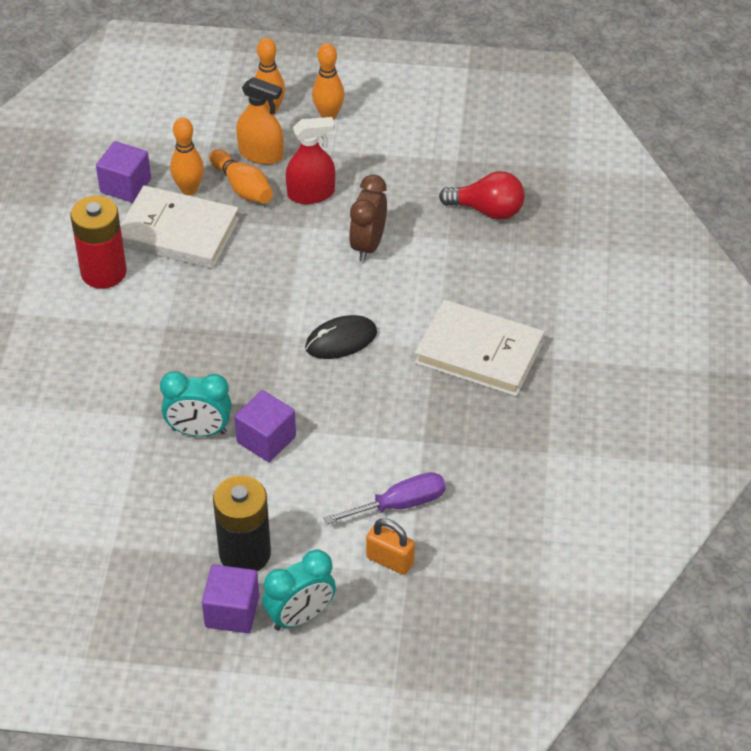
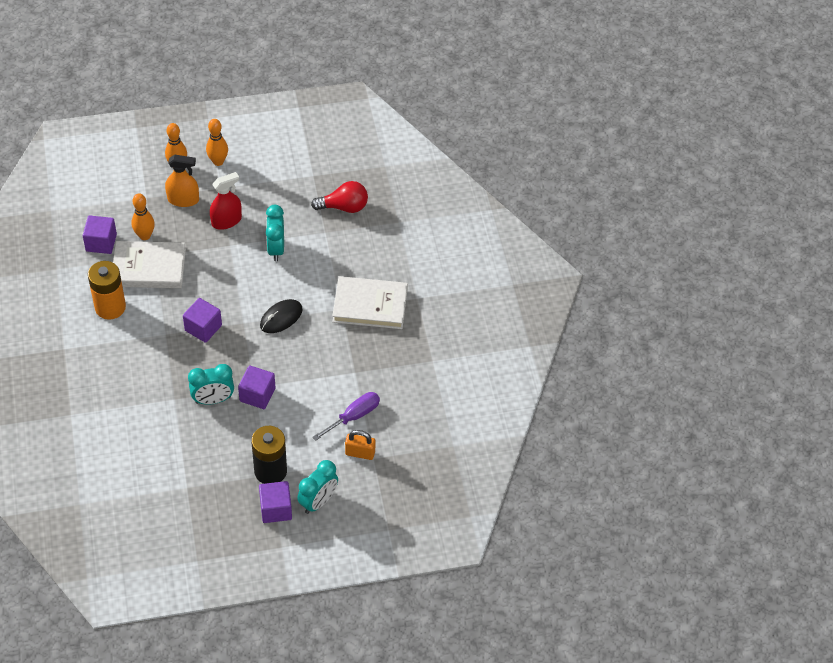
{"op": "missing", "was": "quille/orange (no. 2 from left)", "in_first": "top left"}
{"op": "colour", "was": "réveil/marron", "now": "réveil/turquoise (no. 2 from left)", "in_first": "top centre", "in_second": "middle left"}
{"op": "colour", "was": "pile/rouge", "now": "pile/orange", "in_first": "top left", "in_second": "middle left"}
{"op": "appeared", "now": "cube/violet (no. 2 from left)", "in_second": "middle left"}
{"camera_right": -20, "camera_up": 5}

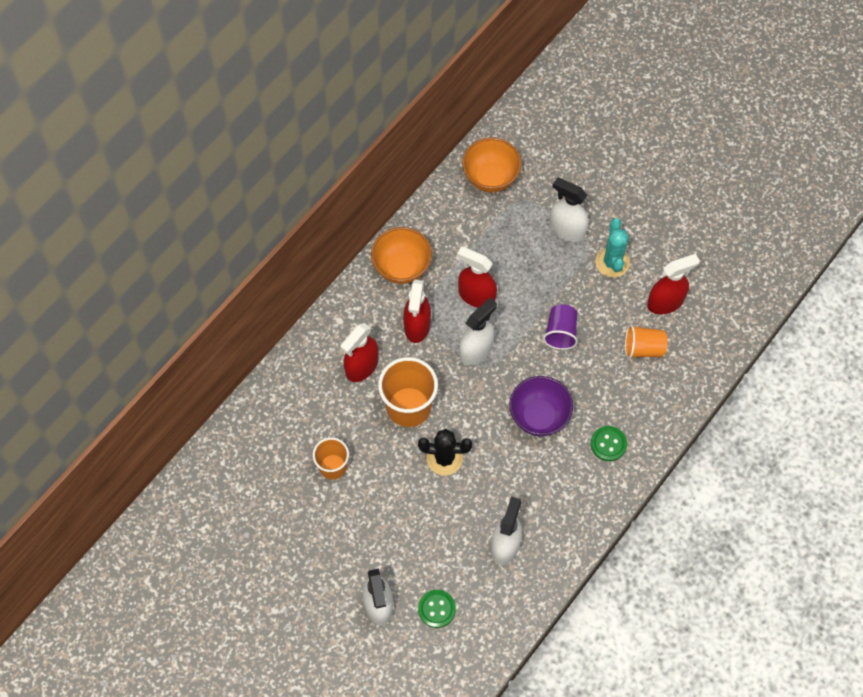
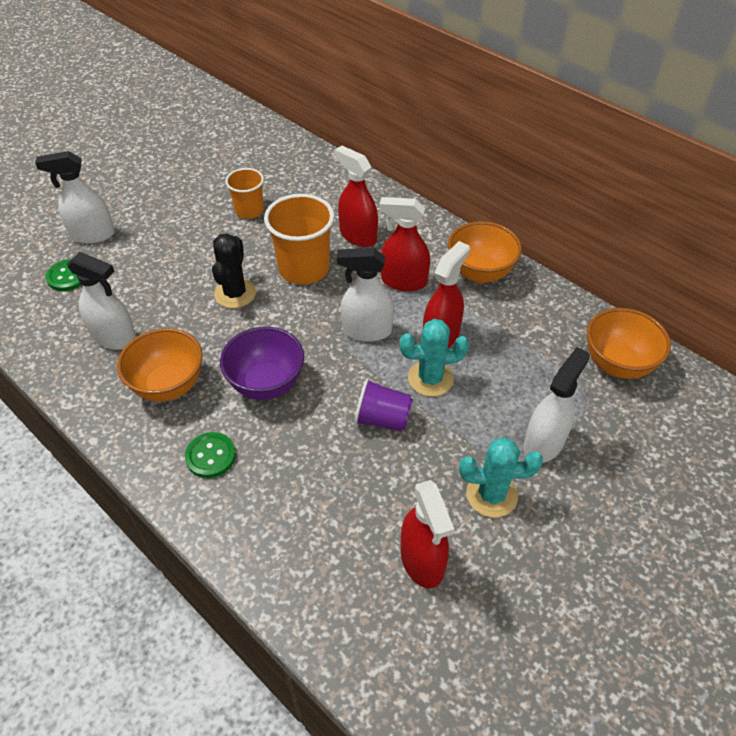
{"op": "spun", "was": "vaporisateur/blanc (no. 2 from left in the first image)", "in_first": "centre", "in_second": "centre", "clockwise": 135}
{"op": "missing", "was": "gobelet/orange (no. 3 from left)", "in_first": "middle right"}
{"op": "appeared", "now": "cactus/turquoise (no. 1 from left)", "in_second": "centre"}
{"op": "appeared", "now": "bol/orange (no. 1 from left)", "in_second": "middle left"}
{"camera_right": 95, "camera_up": -15}

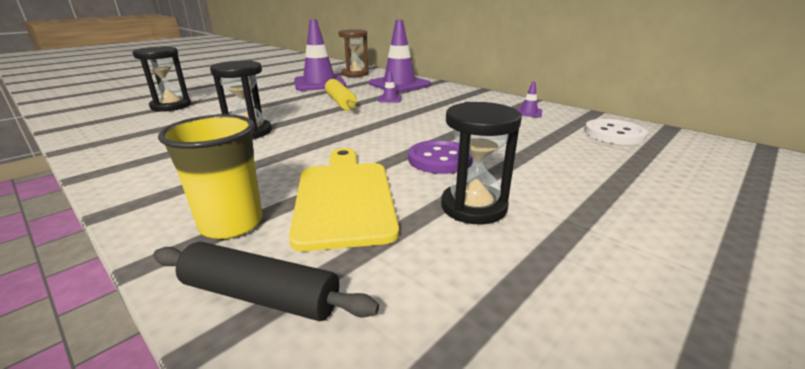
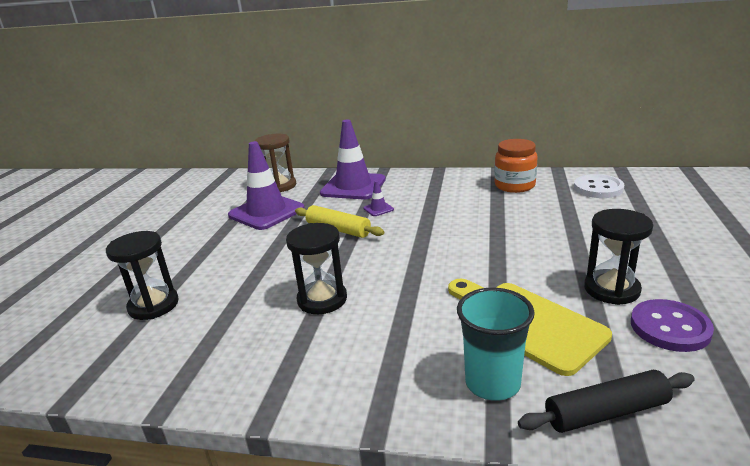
{"op": "exchanged", "was": "cône de chantier/violet (no. 4 from left)", "now": "bocal/orange", "in_first": "top centre", "in_second": "middle right"}
{"op": "colour", "was": "gobelet/jaune", "now": "gobelet/turquoise", "in_first": "middle left", "in_second": "bottom centre"}
{"op": "relocated", "was": "bouton/violet", "in_first": "centre", "in_second": "bottom right"}
{"camera_right": -30, "camera_up": 0}

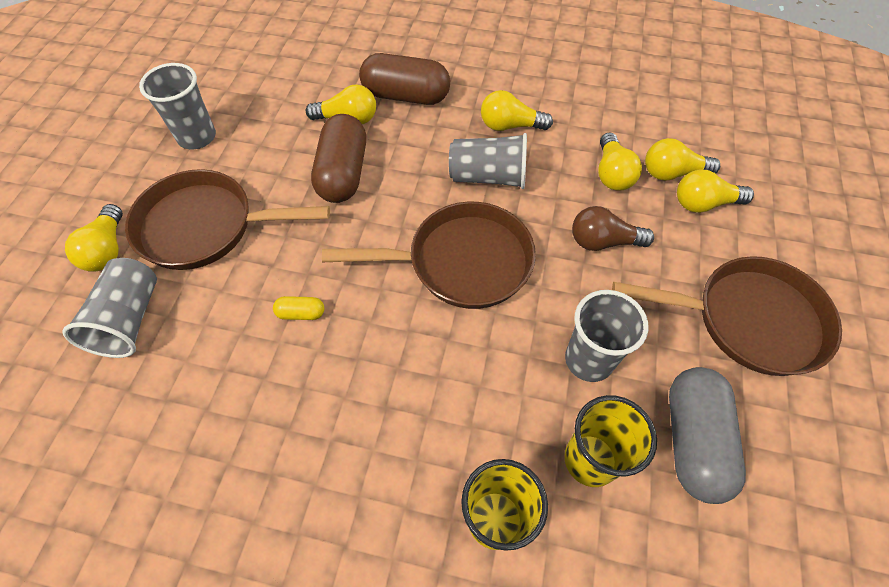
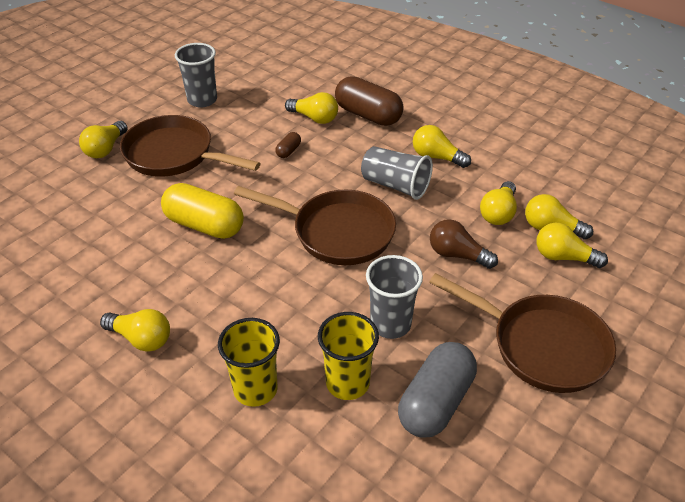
{"op": "size", "was": "gélule/marron (no. 1 from left)", "in_first": "top centre", "in_second": "top centre", "ratio": 0.44}
{"op": "missing", "was": "gobelet/gris (no. 1 from left)", "in_first": "middle left"}
{"op": "size", "was": "gélule/jaune", "in_first": "centre", "in_second": "middle left", "ratio": 2.29}
{"op": "appeared", "now": "ampoule/jaune (no. 2 from left)", "in_second": "middle left"}
{"camera_right": 25, "camera_up": -15}

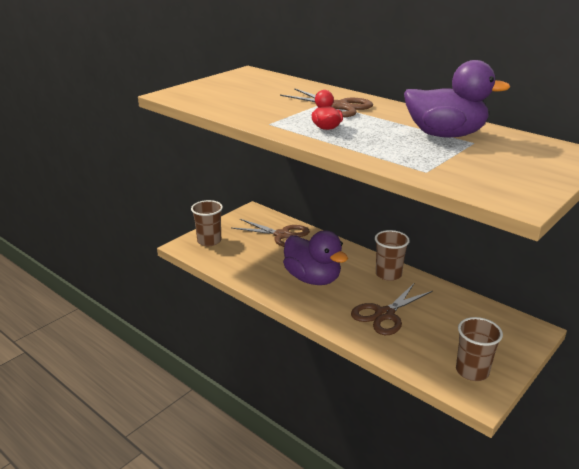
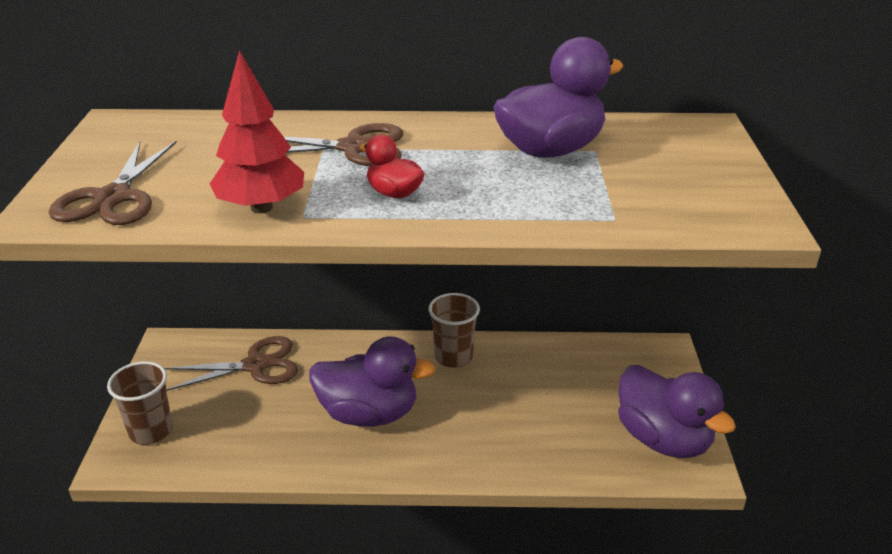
{"op": "relocated", "was": "ciseaux/marron (no. 3 from left in the first image)", "now": "ciseaux/marron (no. 1 from left)", "in_first": "middle right", "in_second": "top left"}
{"op": "exchanged", "was": "gobelet/marron (no. 3 from left)", "now": "canard/violet (no. 3 from left)", "in_first": "bottom right", "in_second": "bottom right"}
{"op": "appeared", "now": "arbre/rouge", "in_second": "top left"}
{"camera_right": -40, "camera_up": 5}

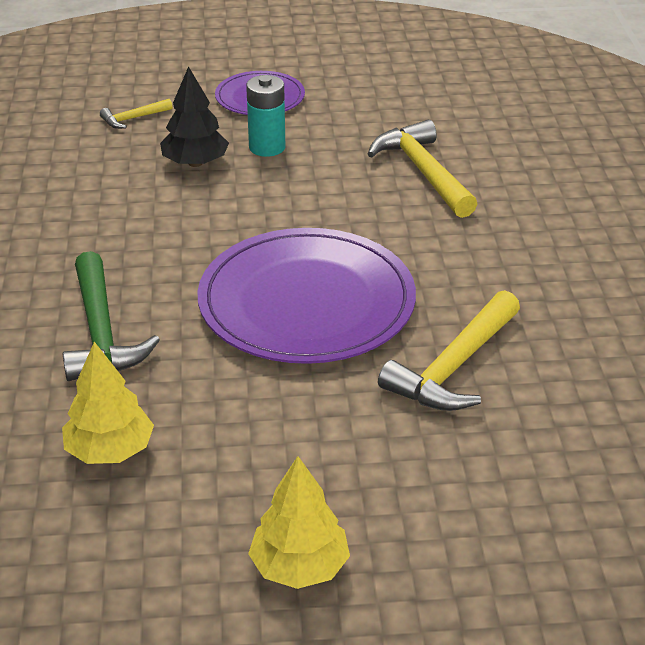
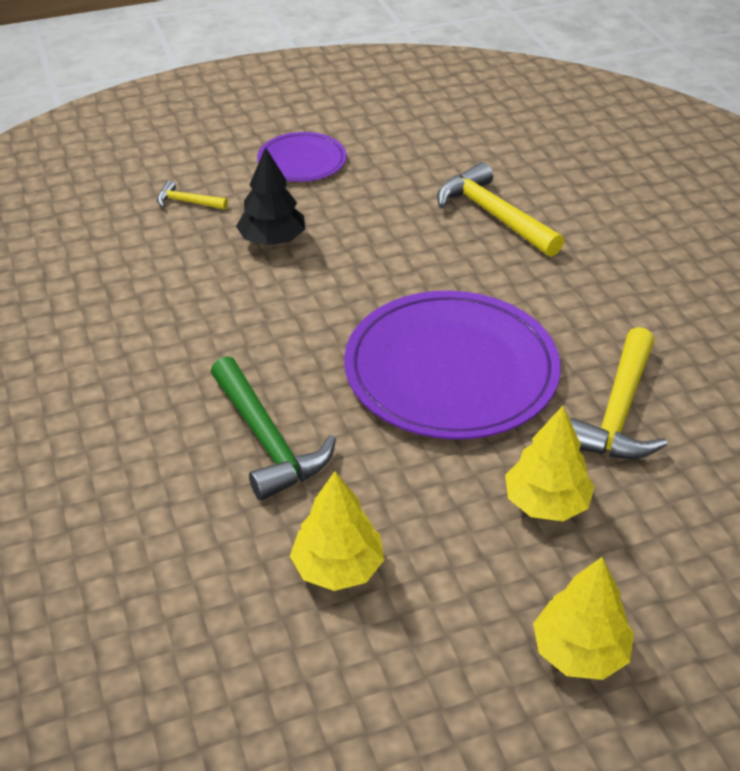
{"op": "missing", "was": "pile/turquoise", "in_first": "top centre"}
{"op": "spun", "was": "marteau/jaune (no. 1 from left)", "in_first": "top left", "in_second": "top left", "clockwise": 60}
{"op": "appeared", "now": "arbre/jaune (no. 2 from left)", "in_second": "middle right"}
{"camera_right": -15, "camera_up": 5}

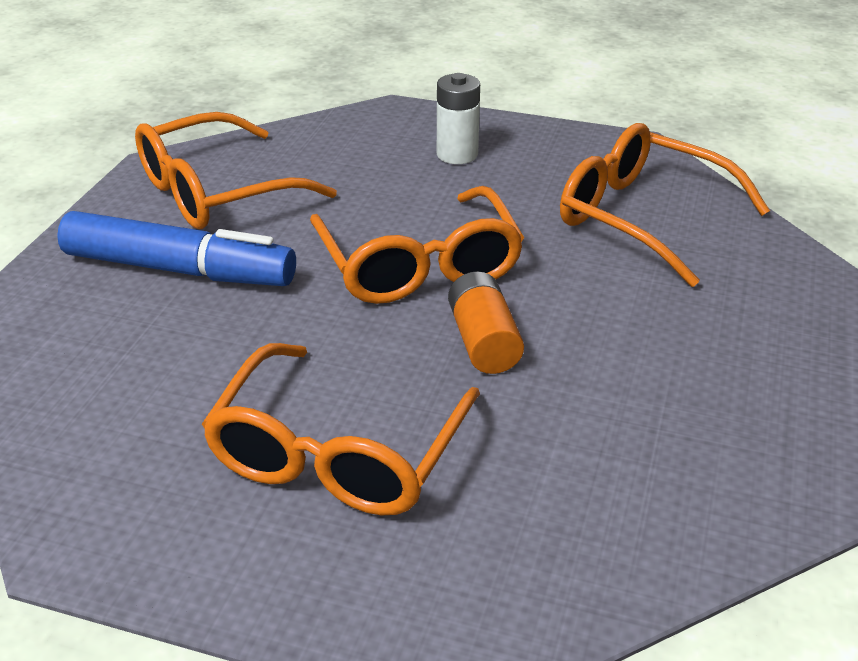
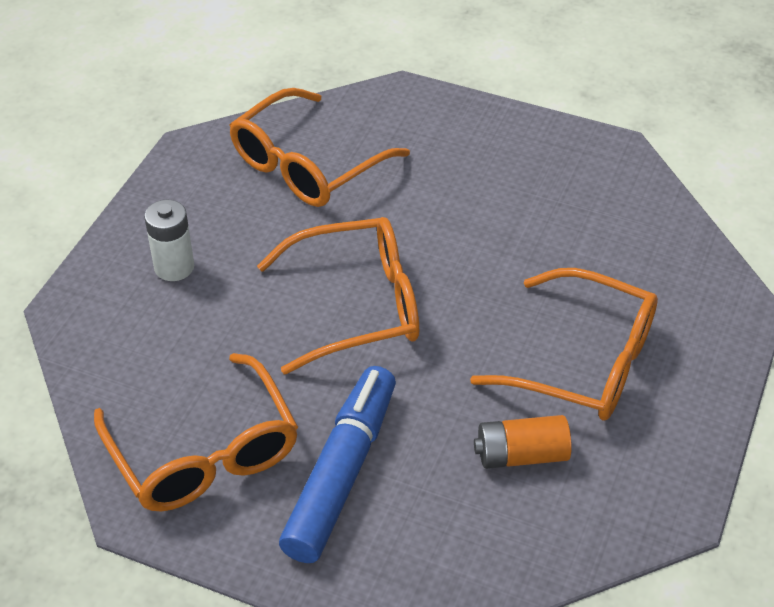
{"op": "relocated", "was": "pile/orange", "in_first": "centre", "in_second": "bottom right"}
{"camera_right": -85, "camera_up": 10}

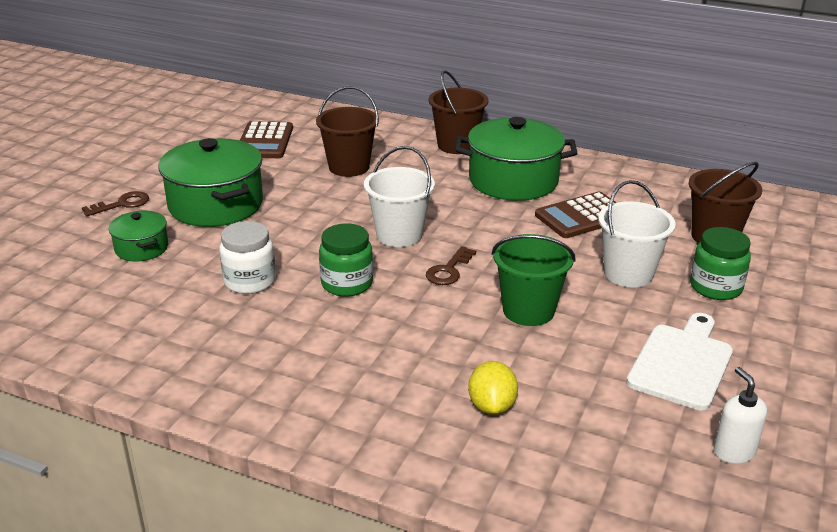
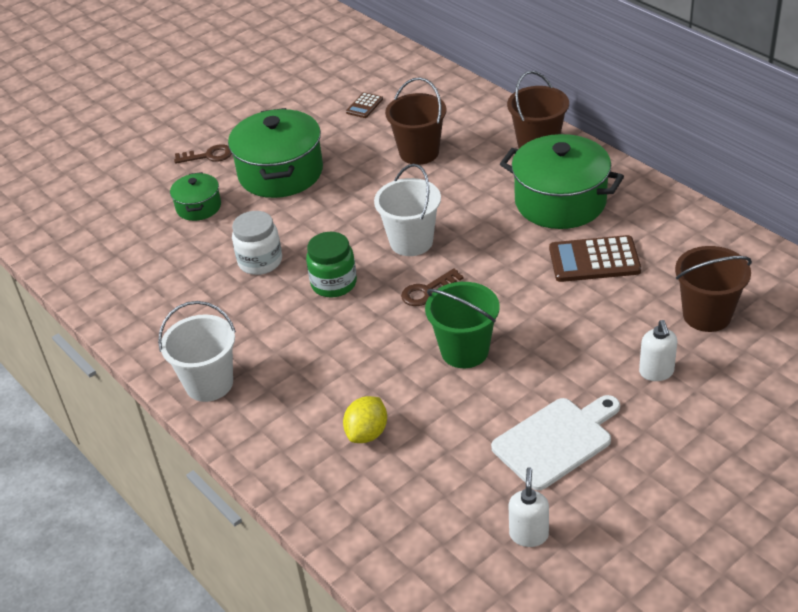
{"op": "size", "was": "calculatrice/marron (no. 1 from left)", "in_first": "top left", "in_second": "top centre", "ratio": 0.52}
{"op": "relocated", "was": "seau/blanc (no. 2 from left in the first image)", "now": "seau/blanc (no. 1 from left)", "in_first": "middle right", "in_second": "middle left"}
{"op": "exchanged", "was": "bocal/vert (no. 2 from left)", "now": "distributeur de savon/blanc (no. 2 from left)", "in_first": "middle right", "in_second": "middle right"}
{"camera_right": 30, "camera_up": 10}

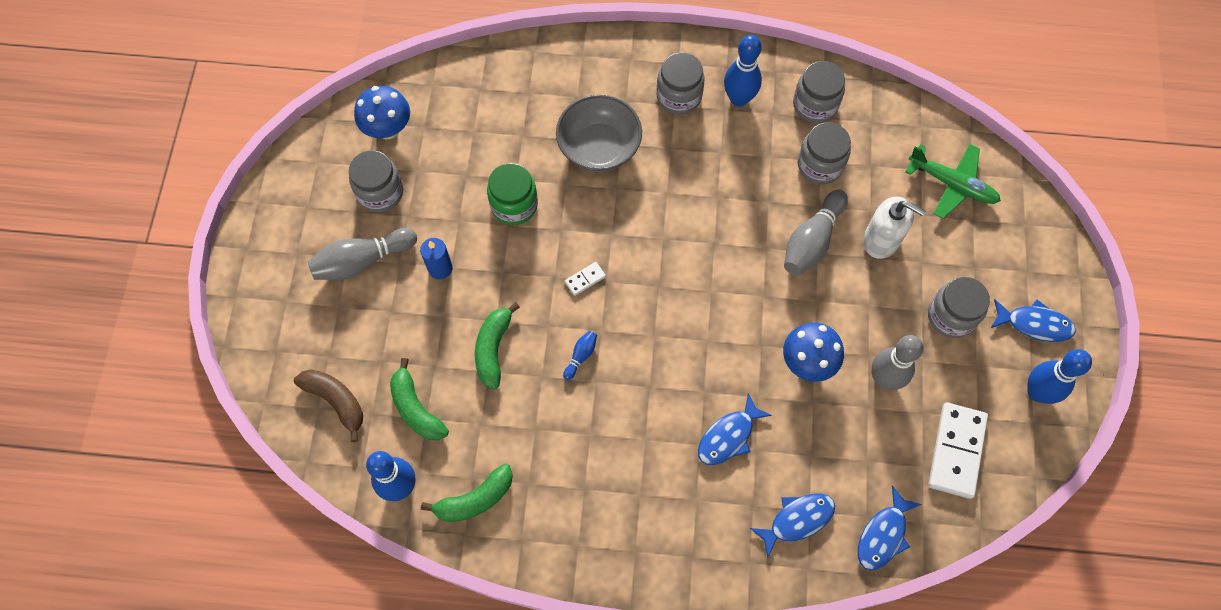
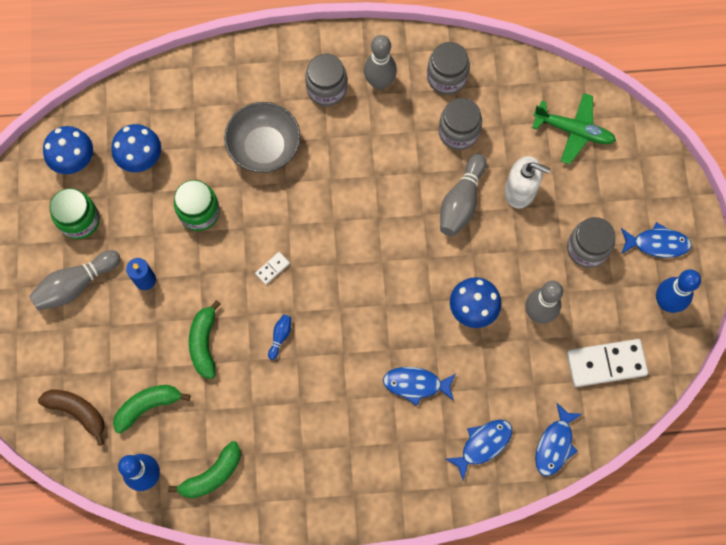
{"op": "colour", "was": "quille/bleu (no. 3 from left)", "now": "quille/gris (no. 2 from left)", "in_first": "top centre", "in_second": "top centre"}
{"op": "colour", "was": "bocal/gris (no. 1 from left)", "now": "bocal/vert (no. 1 from left)", "in_first": "top left", "in_second": "middle left"}
{"op": "spun", "was": "banane/vert (no. 1 from left)", "in_first": "centre", "in_second": "bottom left", "clockwise": 105}
{"op": "spun", "was": "poisson/bleu (no. 1 from left)", "in_first": "bottom centre", "in_second": "bottom centre", "clockwise": 60}
{"op": "spun", "was": "domino/blanc (no. 2 from left)", "in_first": "bottom right", "in_second": "middle right", "clockwise": 75}
{"op": "appeared", "now": "champignon/bleu (no. 2 from left)", "in_second": "top left"}
{"camera_right": -10, "camera_up": 5}

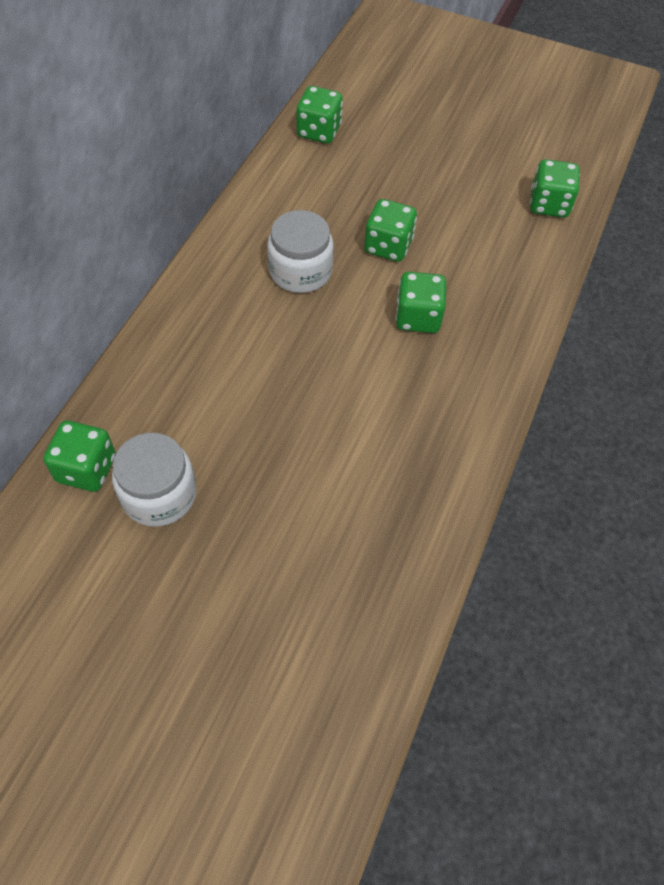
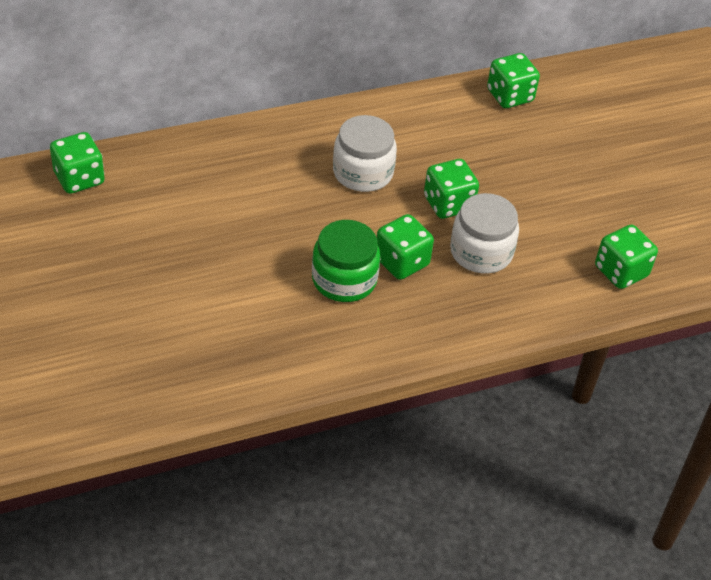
{"op": "relocated", "was": "bocal/blanc (no. 1 from left in the first image)", "now": "bocal/blanc (no. 2 from left)", "in_first": "middle left", "in_second": "middle right"}
{"op": "appeared", "now": "bocal/vert", "in_second": "centre"}
{"camera_right": 45, "camera_up": -10}

